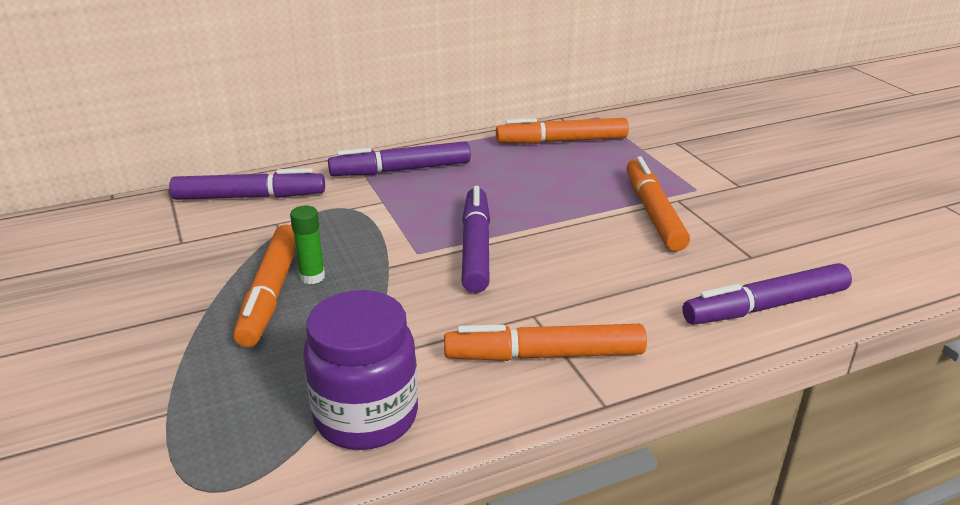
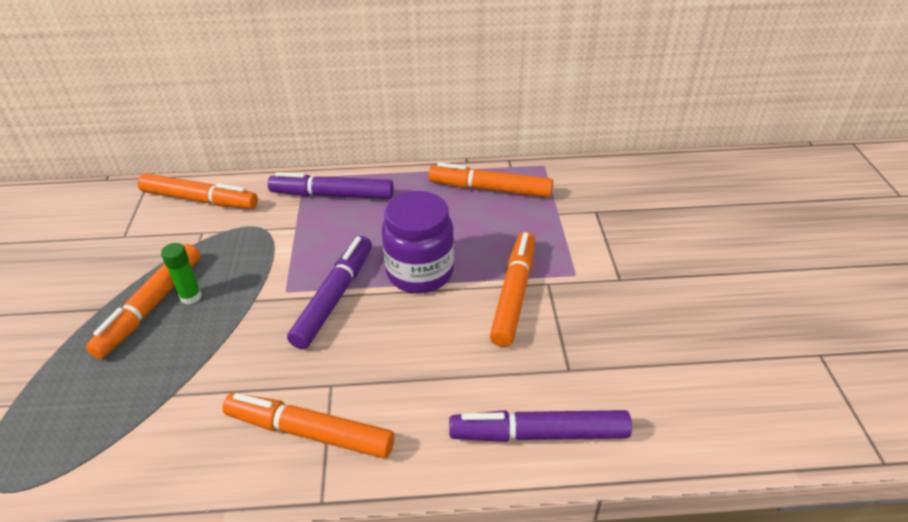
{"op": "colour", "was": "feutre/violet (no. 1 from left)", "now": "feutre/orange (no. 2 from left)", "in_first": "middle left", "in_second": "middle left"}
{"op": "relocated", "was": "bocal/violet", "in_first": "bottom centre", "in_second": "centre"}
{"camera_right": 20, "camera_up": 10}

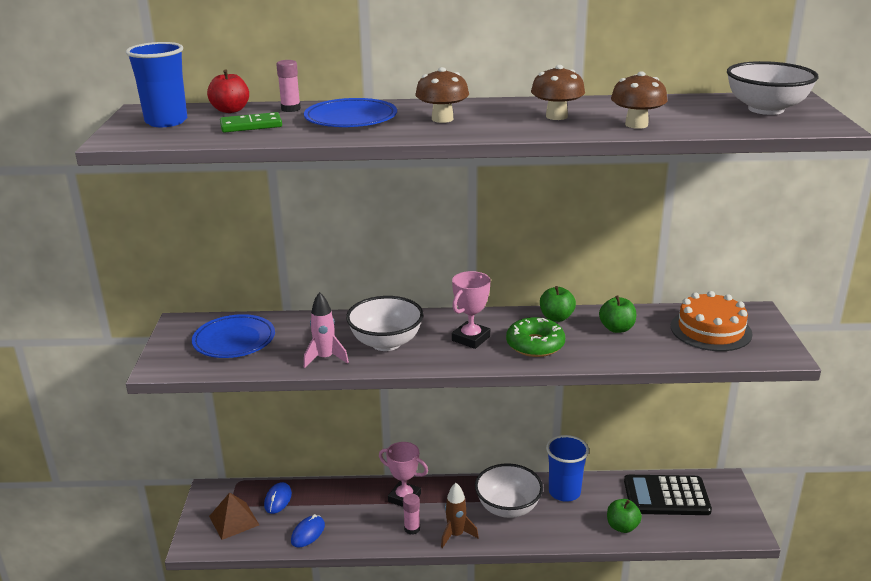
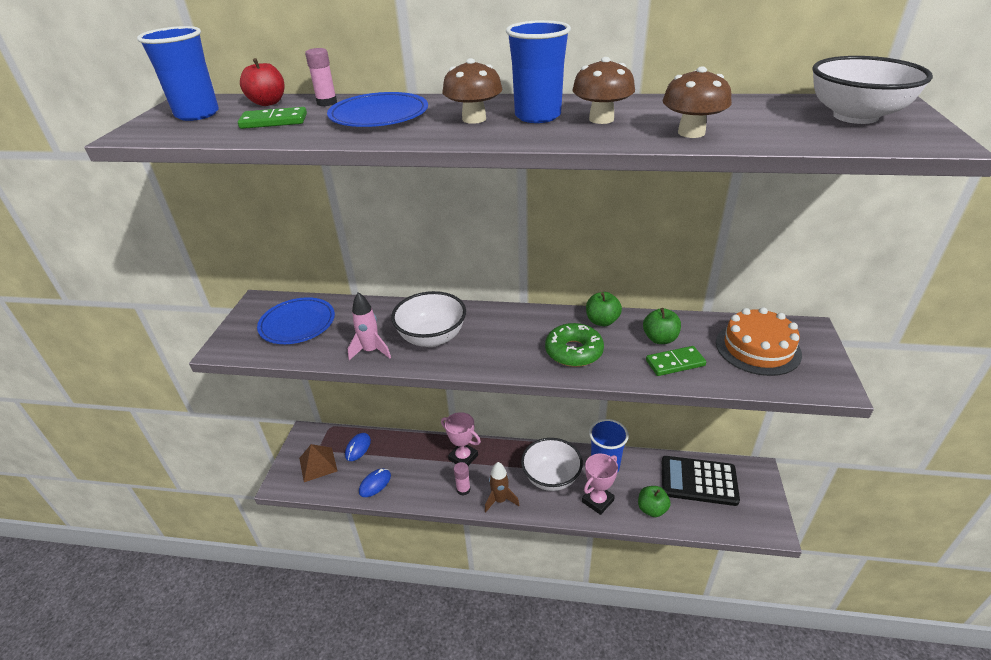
{"op": "relocated", "was": "trophée/rose (no. 2 from left)", "in_first": "centre", "in_second": "bottom centre"}
{"op": "appeared", "now": "gobelet/bleu (no. 2 from left)", "in_second": "top centre"}
{"op": "appeared", "now": "domino/vert (no. 2 from left)", "in_second": "middle right"}
{"camera_right": 10, "camera_up": 10}

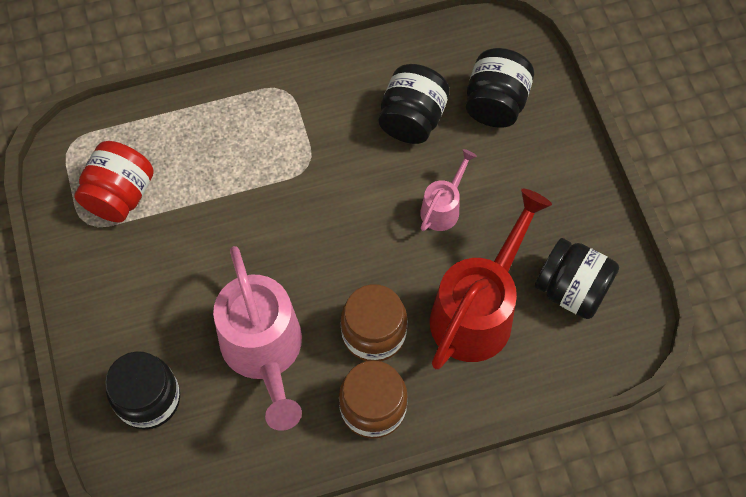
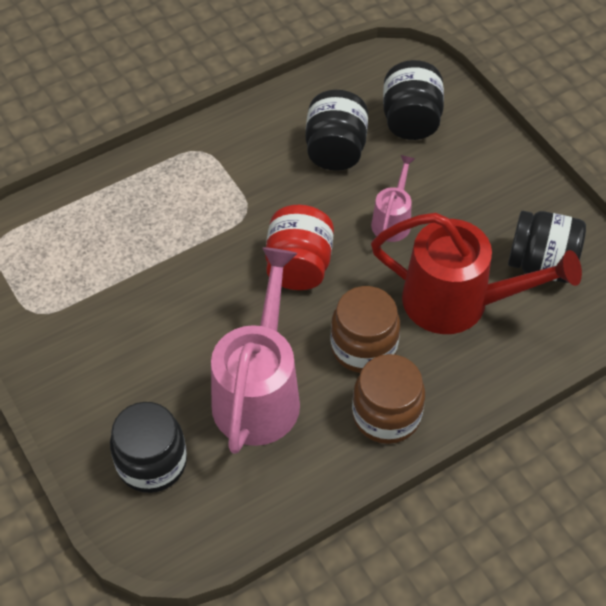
{"op": "relocated", "was": "bocal/rouge", "in_first": "middle left", "in_second": "centre"}
{"op": "spun", "was": "arrosoir/rouge", "in_first": "centre", "in_second": "middle right", "clockwise": 90}
{"op": "spun", "was": "arrosoir/rose (no. 1 from left)", "in_first": "bottom centre", "in_second": "centre", "clockwise": -135}
{"camera_right": -15, "camera_up": -10}

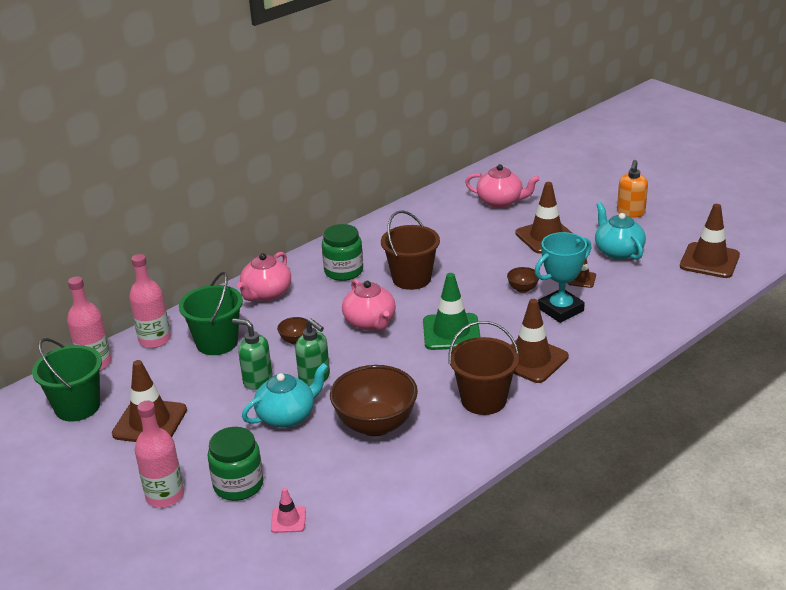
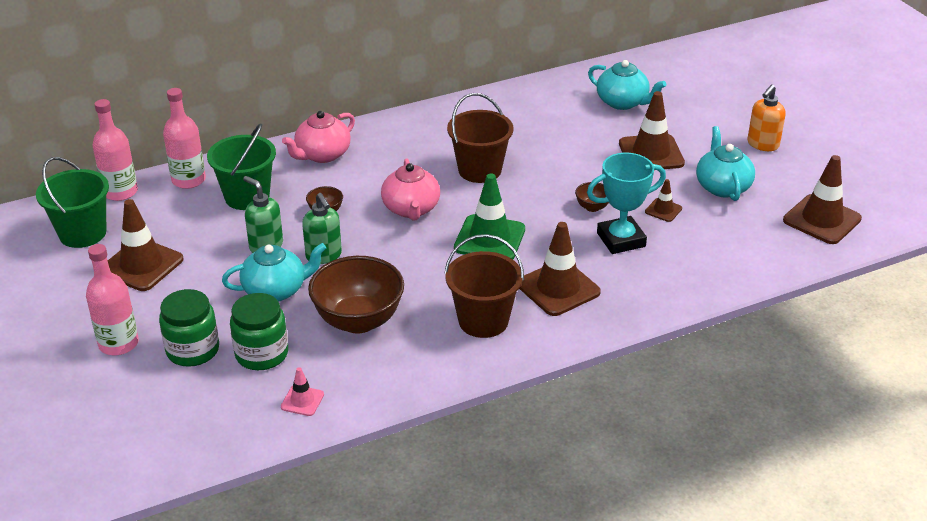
{"op": "colour", "was": "théière/rose (no. 3 from left)", "now": "théière/turquoise (no. 2 from left)", "in_first": "top centre", "in_second": "top right"}
{"op": "relocated", "was": "bocal/vert (no. 2 from left)", "in_first": "centre", "in_second": "middle left"}
{"op": "relocated", "was": "cône de chantier/rose", "in_first": "bottom centre", "in_second": "bottom left"}
{"camera_right": 15, "camera_up": 5}

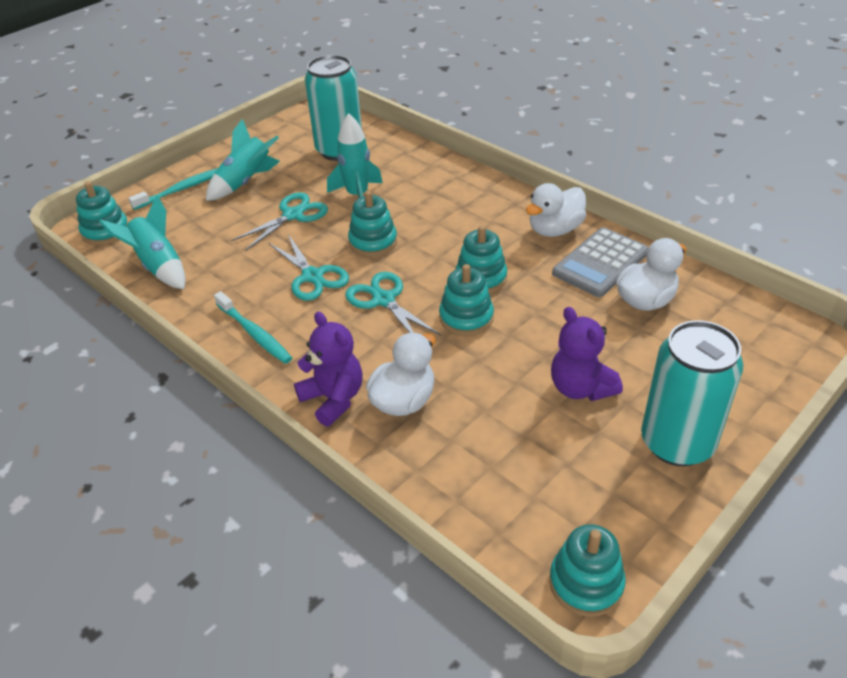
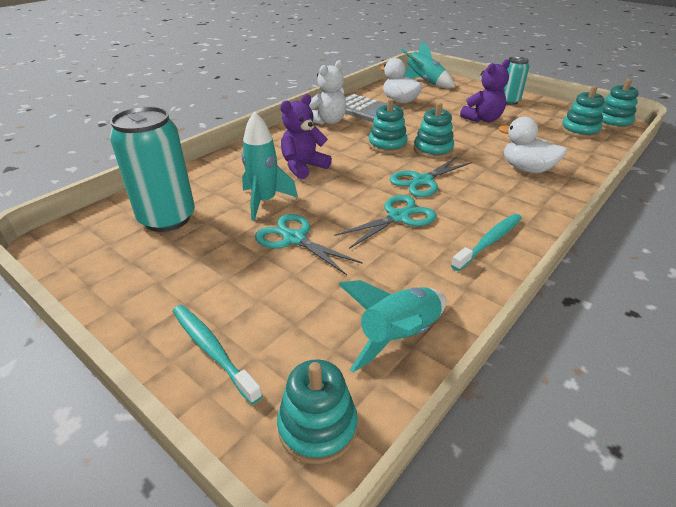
{"op": "relocated", "was": "fusée/turquoise (no. 2 from left in the first image)", "now": "fusée/turquoise (no. 3 from left)", "in_first": "top left", "in_second": "top centre"}
{"op": "exchanged", "was": "canard/blanc (no. 2 from left)", "now": "ours en peluche/blanc", "in_first": "top centre", "in_second": "top centre"}
{"op": "relocated", "was": "jouet à empiler/turquoise (no. 2 from left in the first image)", "now": "jouet à empiler/turquoise (no. 4 from left)", "in_first": "top centre", "in_second": "top right"}
{"op": "relocated", "was": "ours en peluche/violet (no. 1 from left)", "in_first": "centre", "in_second": "top centre"}
{"op": "size", "was": "canette/turquoise (no. 2 from left)", "in_first": "middle right", "in_second": "top right", "ratio": 0.58}
{"camera_right": -95, "camera_up": -5}

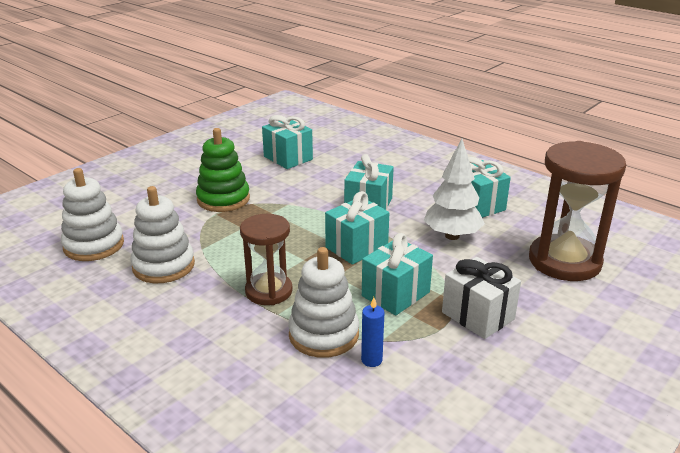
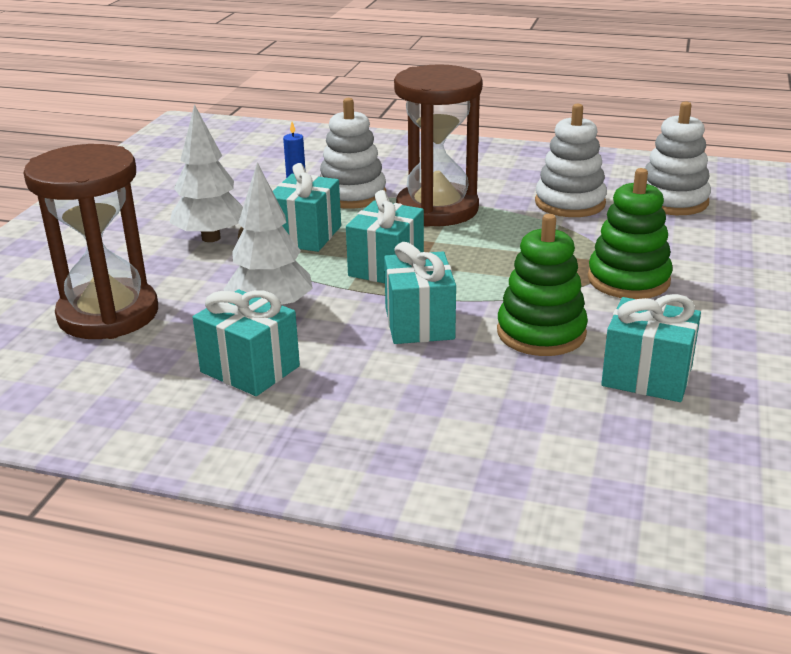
{"op": "size", "was": "sablier/marron (no. 1 from left in the first image)", "in_first": "centre", "in_second": "top centre", "ratio": 1.6}
{"op": "exchanged", "was": "cadeau/blanc", "now": "arbre/blanc (no. 1 from left)", "in_first": "middle right", "in_second": "top left"}
{"op": "appeared", "now": "jouet à empiler/vert (no. 1 from left)", "in_second": "middle right"}
{"camera_right": 155, "camera_up": 0}

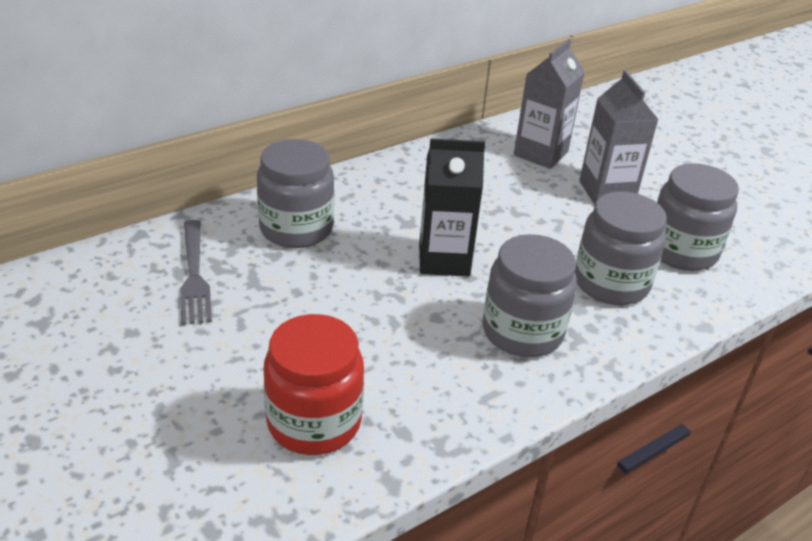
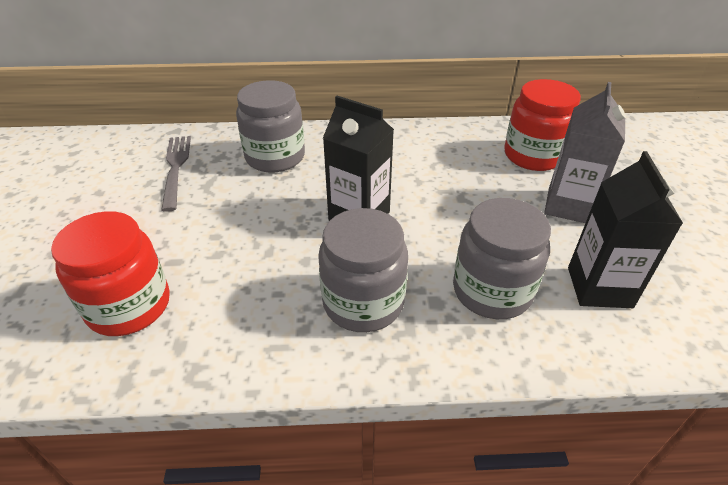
{"op": "exchanged", "was": "brique de lait/gris (no. 1 from left)", "now": "bocal/rouge (no. 2 from left)", "in_first": "top right", "in_second": "top right"}
{"op": "exchanged", "was": "bocal/gris (no. 4 from left)", "now": "brique de lait/noir (no. 2 from left)", "in_first": "middle right", "in_second": "middle right"}
{"op": "spun", "was": "fourchette/gris", "in_first": "middle left", "in_second": "middle left", "clockwise": 150}
{"camera_right": 35, "camera_up": 5}

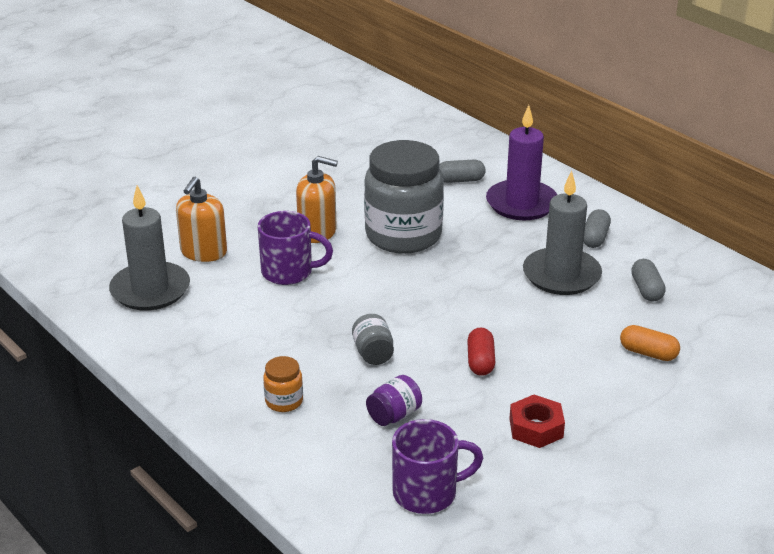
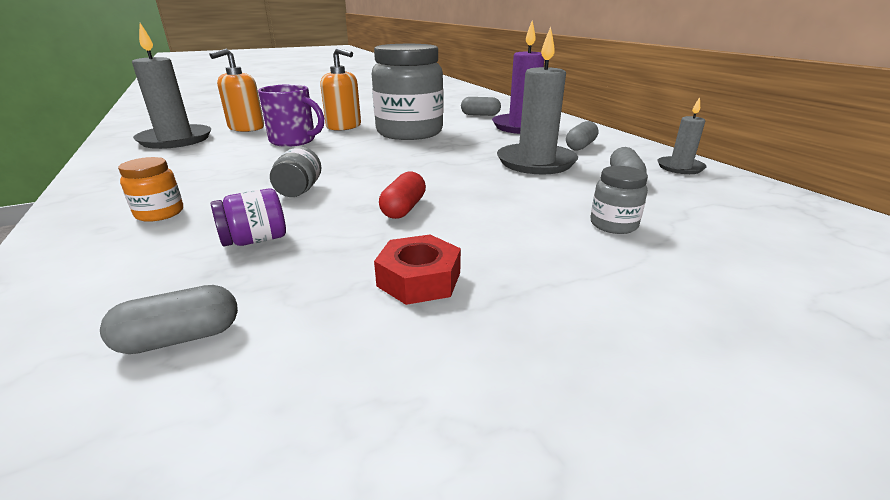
{"op": "exchanged", "was": "gélule/orange", "now": "bocal/gris (no. 3 from left)", "in_first": "middle right", "in_second": "middle right"}
{"op": "exchanged", "was": "tasse/violet (no. 2 from left)", "now": "gélule/gris (no. 1 from left)", "in_first": "bottom centre", "in_second": "middle left"}
{"op": "appeared", "now": "bougie/gris (no. 3 from left)", "in_second": "top right"}
{"camera_right": 15, "camera_up": -5}

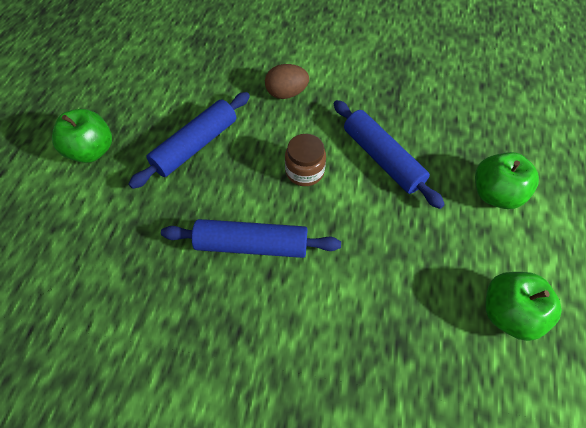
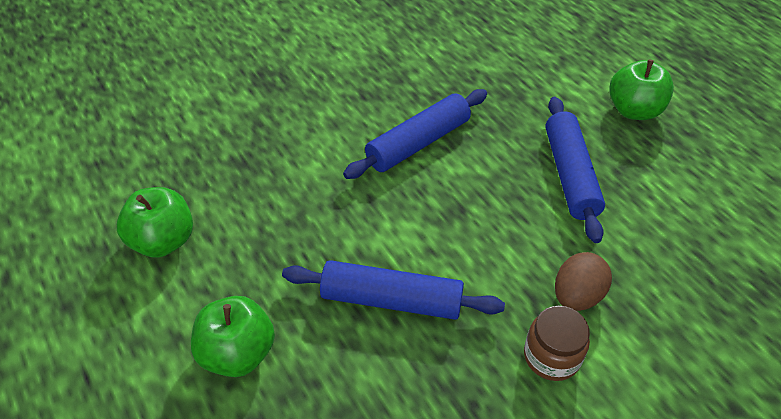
{"op": "relocated", "was": "bocal/marron", "in_first": "centre", "in_second": "bottom right"}
{"camera_right": 135, "camera_up": -10}

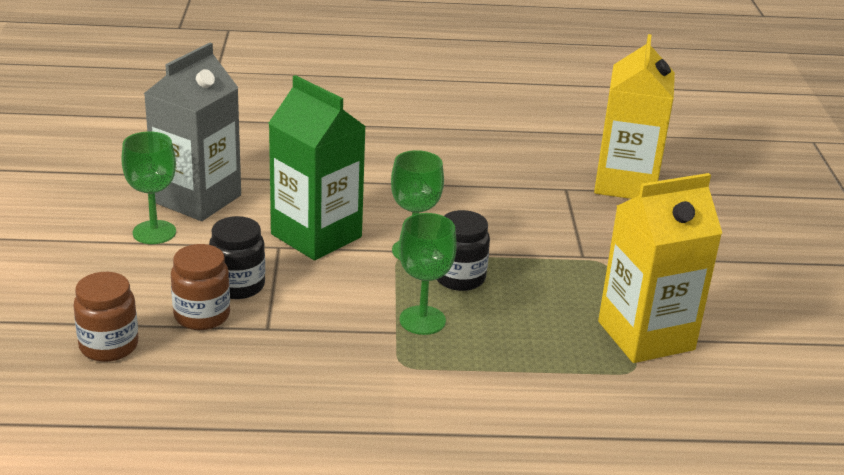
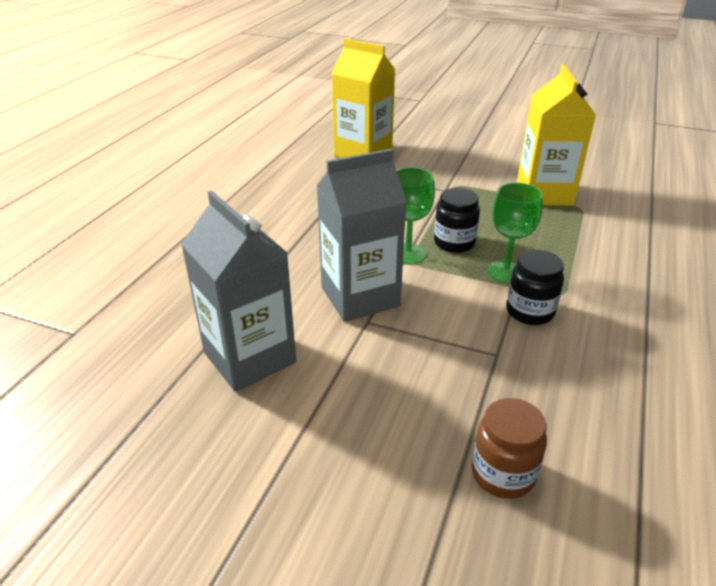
{"op": "colour", "was": "brique de lait/vert", "now": "brique de lait/gris (no. 2 from left)", "in_first": "centre", "in_second": "centre"}
{"op": "missing", "was": "verre à pied/vert (no. 1 from left)", "in_first": "middle left"}
{"op": "relocated", "was": "bocal/noir (no. 1 from left in the first image)", "now": "bocal/noir (no. 2 from left)", "in_first": "middle left", "in_second": "middle right"}
{"op": "missing", "was": "bocal/marron (no. 2 from left)", "in_first": "middle left"}
{"camera_right": -65, "camera_up": 5}

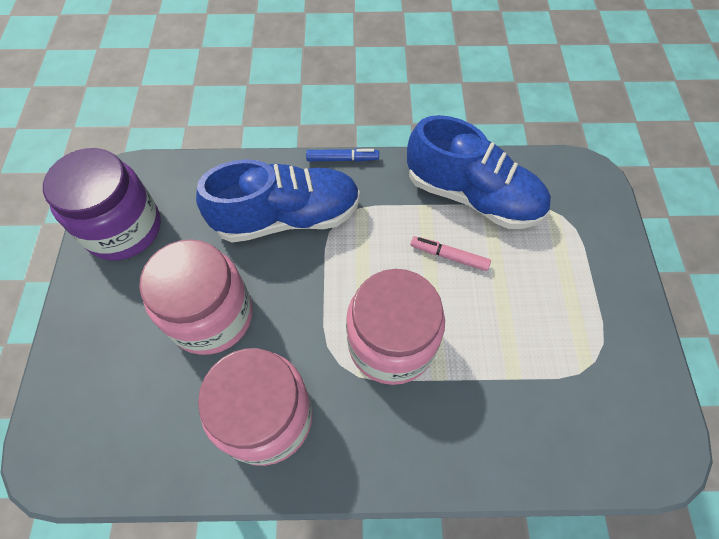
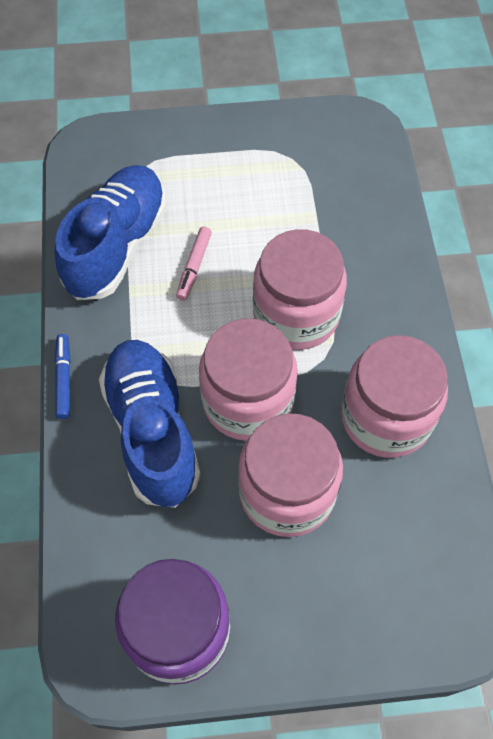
{"op": "appeared", "now": "bocal/rose (no. 1 from left)", "in_second": "centre"}
{"camera_right": -95, "camera_up": 0}

